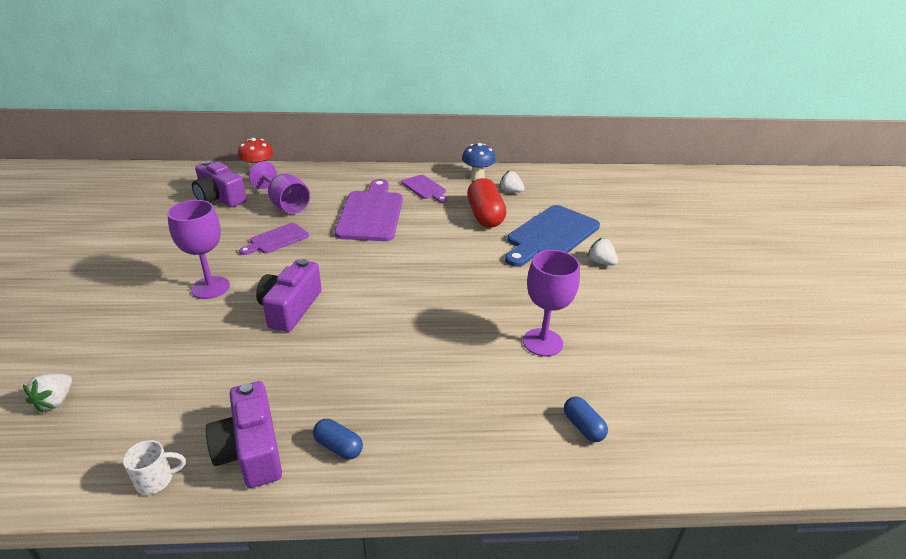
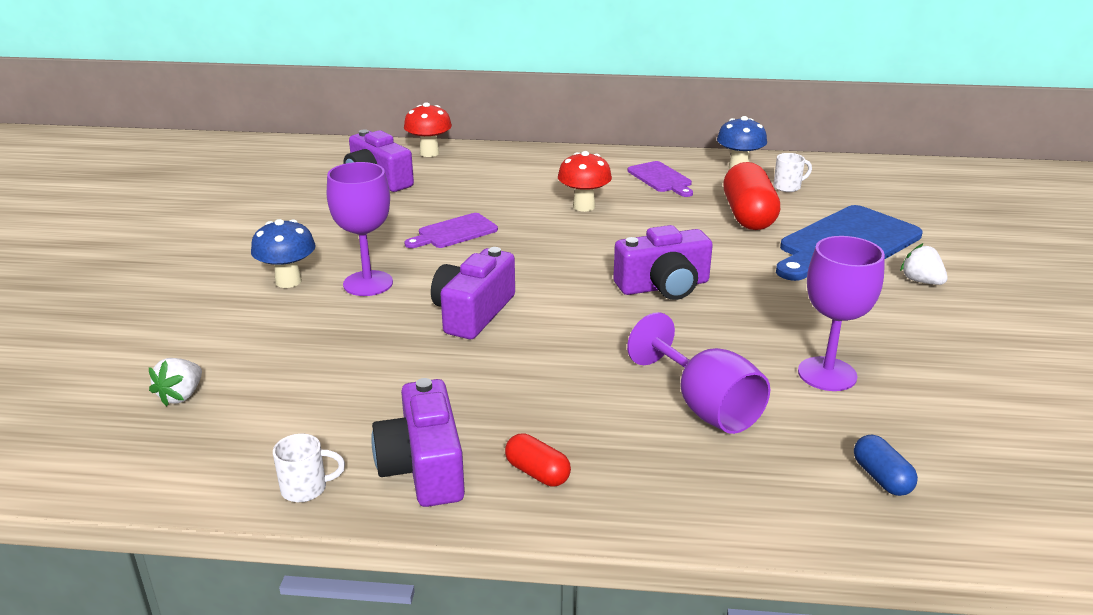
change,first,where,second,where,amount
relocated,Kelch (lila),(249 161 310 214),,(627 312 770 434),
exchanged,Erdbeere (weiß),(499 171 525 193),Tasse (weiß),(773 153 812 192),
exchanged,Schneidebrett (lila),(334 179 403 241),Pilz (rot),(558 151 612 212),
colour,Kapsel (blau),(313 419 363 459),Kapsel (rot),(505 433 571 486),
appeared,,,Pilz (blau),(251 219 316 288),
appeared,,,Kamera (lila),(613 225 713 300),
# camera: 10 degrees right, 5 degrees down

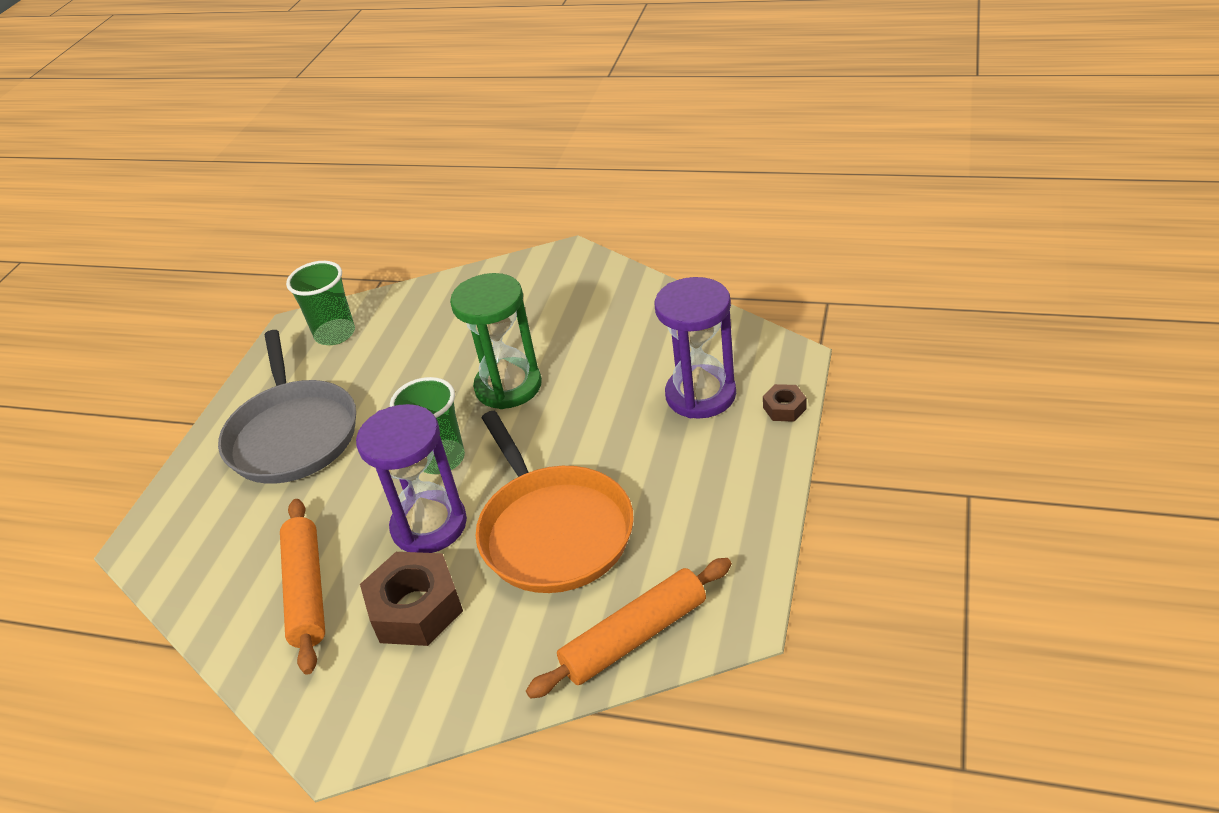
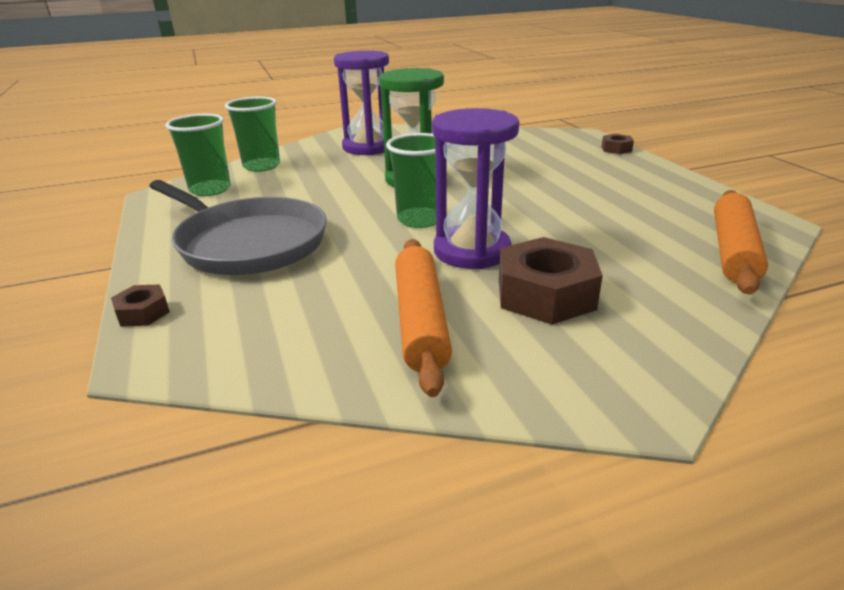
change,first,where,second,where,amount
relocated,Sanduhr (lila),(654 277 736 419),,(334 51 389 155),
missing,Pfanne (orange),(476 411 634 593),,,
spun,Nudelholz (orange),(280 499 325 675),,(395 239 452 397),45 degrees clockwise
appeared,,,Becher (grün),(225 97 280 172),
appeared,,,Sechskantmutter (braun),(111 284 170 327),
# camera: 40 degrees left, 10 degrees down

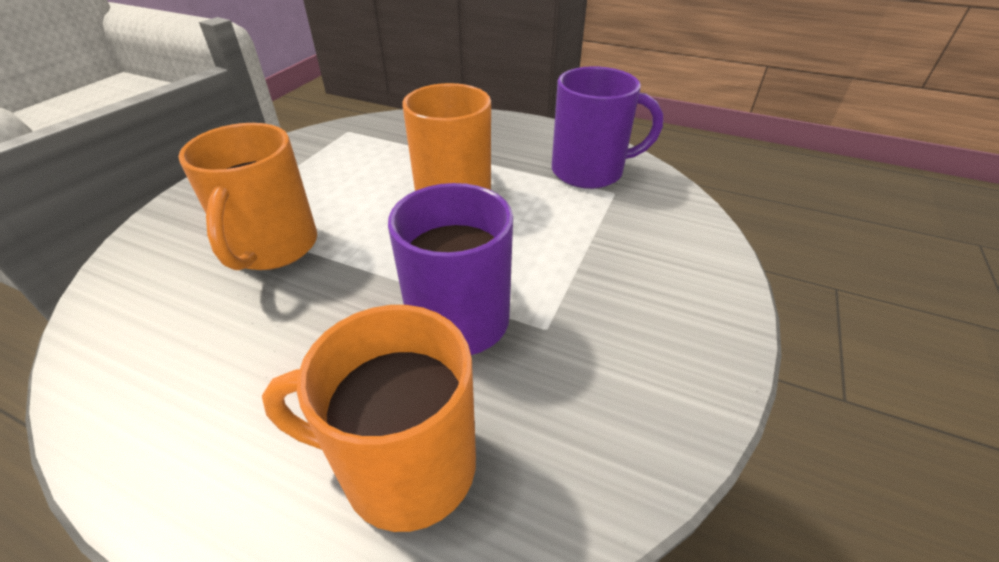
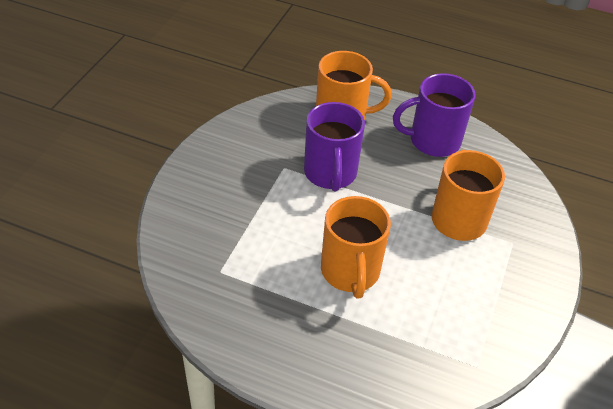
change,first,where,second,where,amount
relocated,Tasse (lila),(552 66 663 189),,(393 73 476 157),
# camera: 175 degrees right, 5 degrees up

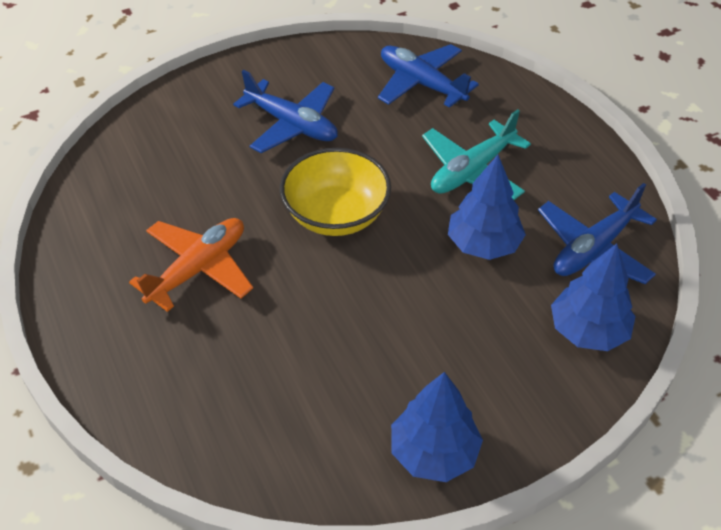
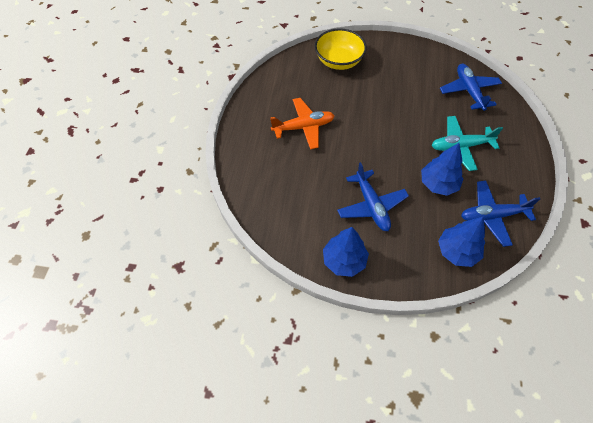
change,first,where,second,where,amount
relocated,Flugzeug (blau),(233 70 338 153),,(337 162 409 231),
relocated,Schüssel (gelb),(280 148 391 236),,(315 28 367 70),
# camera: 35 degrees right, 10 degrees up

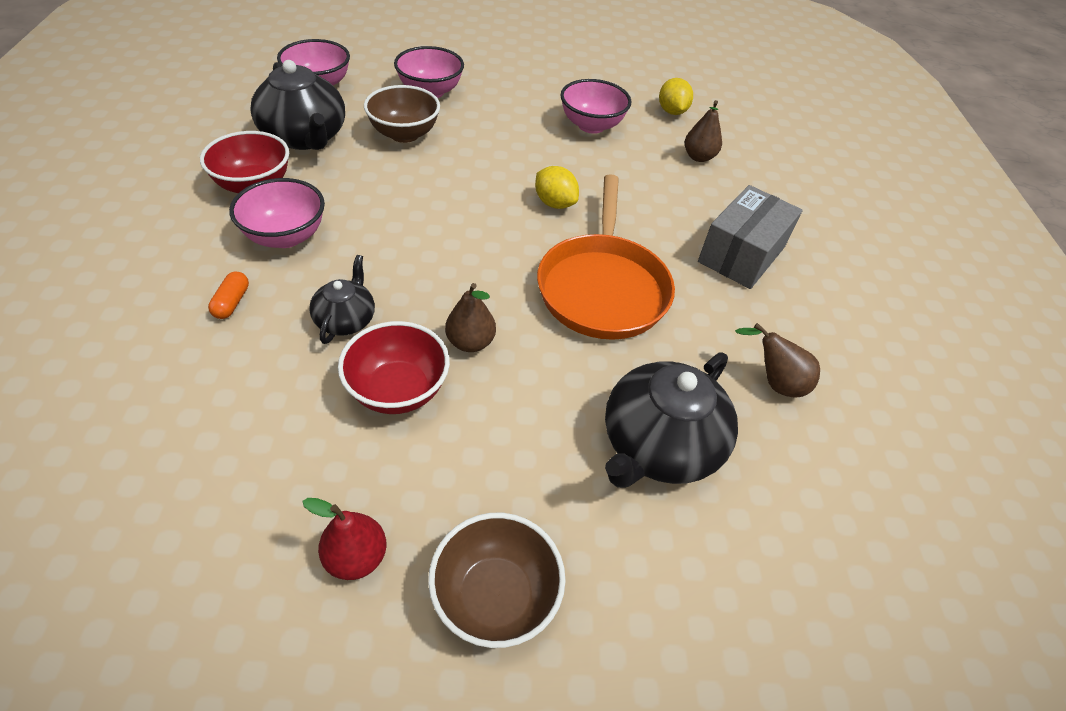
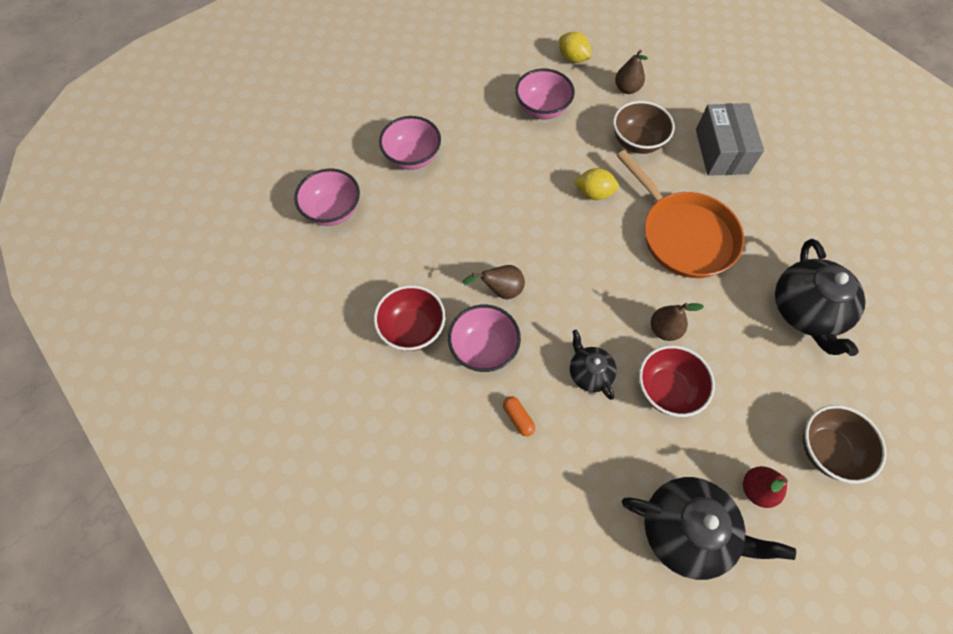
change,first,where,second,where,amount
relocated,Teekanne (schwarz),(250 60 345 150),,(622 477 796 580),
relocated,Schüssel (braun),(364 85 440 143),,(613 101 675 154),
relocated,Birne (braun),(735 323 820 397),,(462 265 525 299),
# camera: 35 degrees left, 15 degrees up

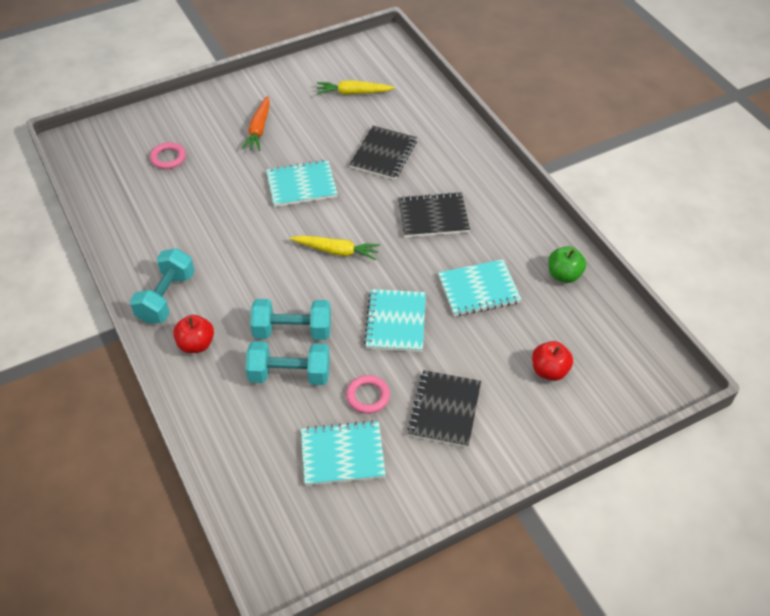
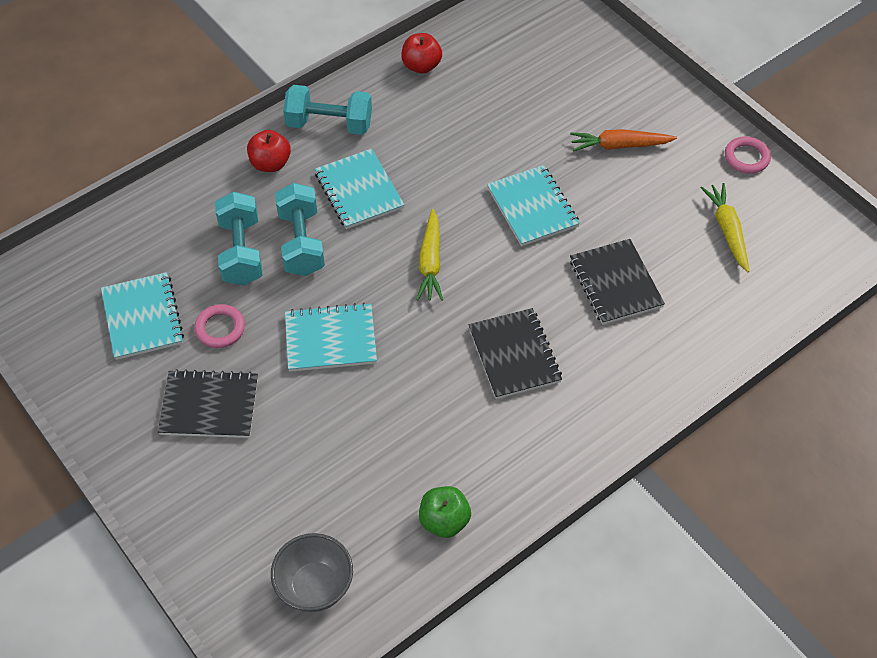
change,first,where,second,where,amount
spun,Notizbuch (schwarz),(349 126 417 180),,(570 239 665 325),60 degrees clockwise
relocated,Ring (rosa),(150 142 186 169),,(725 136 771 174),
relocated,Notizbuch (türkis),(438 259 522 316),,(315 149 404 229),
relocated,Apfel (rot),(532 341 573 381),,(401 33 442 74),
appeared,,,Schüssel (grau),(271 533 353 612),
# camera: 80 degrees right, 5 degrees up

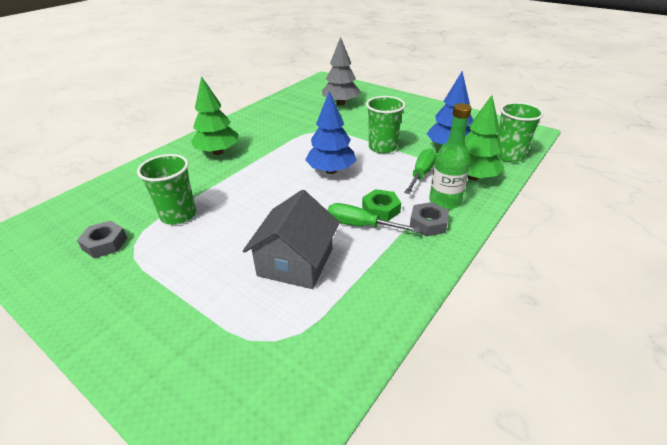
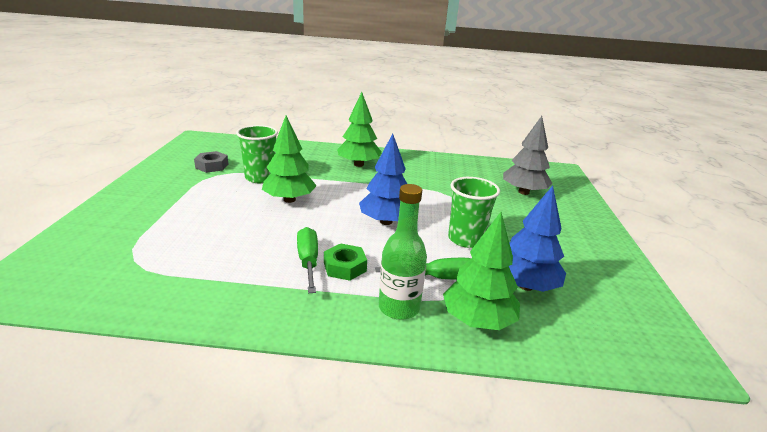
change,first,where,second,where,amount
missing,Becher (grün),(497 102 544 162),,,
missing,Haus (grau),(243 190 340 289),,,
missing,Sechskantmutter (grau),(410 202 449 236),,,
appeared,,,Baum (grün),(262 115 317 203),
# camera: 55 degrees right, 10 degrees down

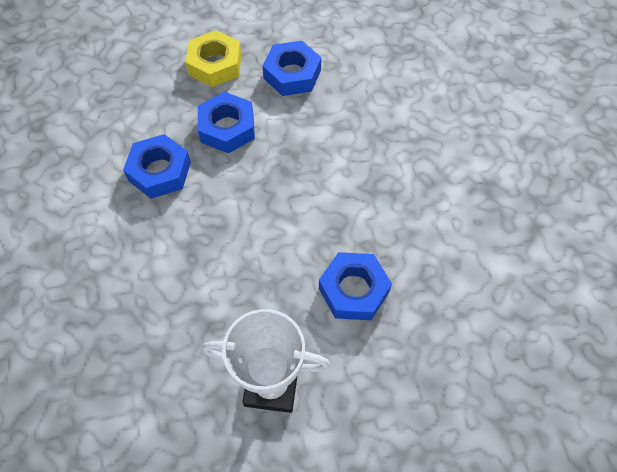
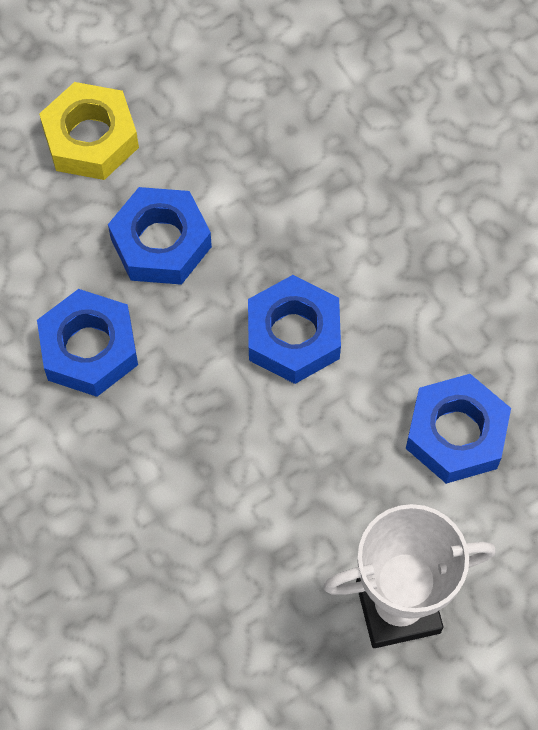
change,first,where,second,where,amount
relocated,Sechskantmutter (blau),(263 41 321 96),,(248 275 341 384),
# camera: 20 degrees left, 5 degrees up

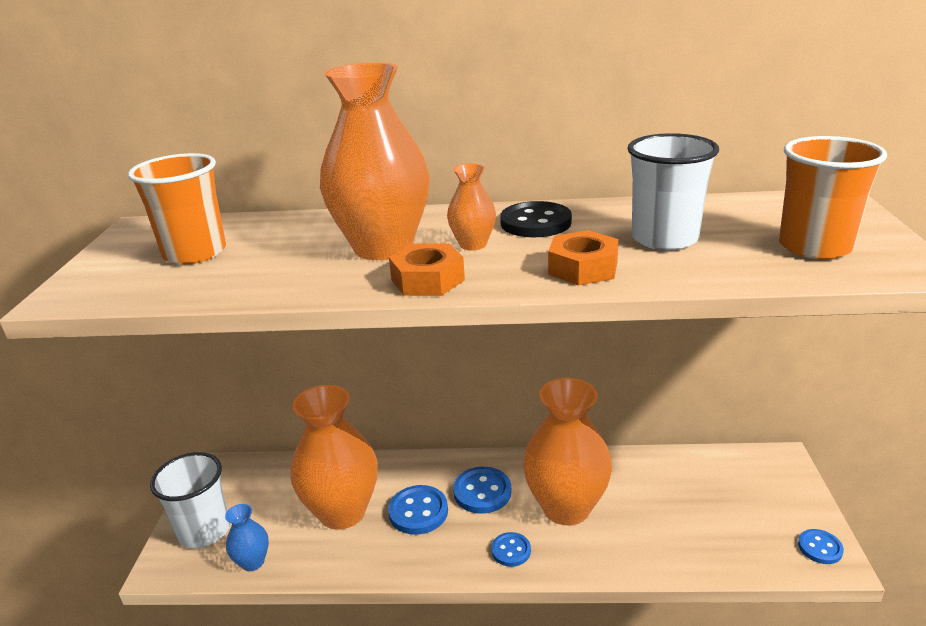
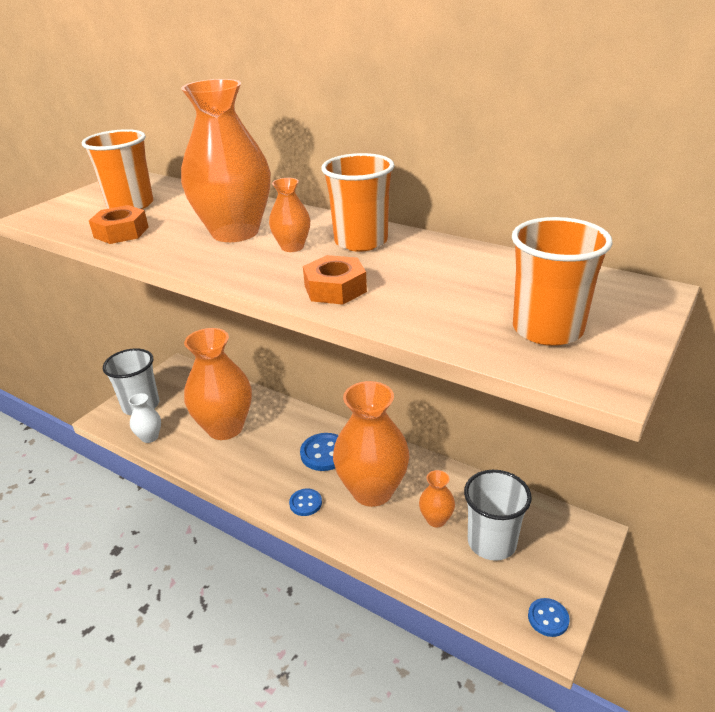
change,first,where,second,where,amount
relocated,Becher (weiß),(627 133 719 250),,(464 470 532 561),
exchanged,Knopf (schwarz),(500 201 572 237),Becher (orange),(321 153 394 252),
relocated,Sechskantmutter (orange),(389 243 465 296),,(89 205 149 244),
missing,Knopf (blau),(388 485 448 535),,,
colour,Vase (blau),(225 504 269 571),Vase (weiß),(129 393 161 443),
appeared,,,Vase (orange),(419 470 455 527),
# camera: 30 degrees right, 5 degrees up

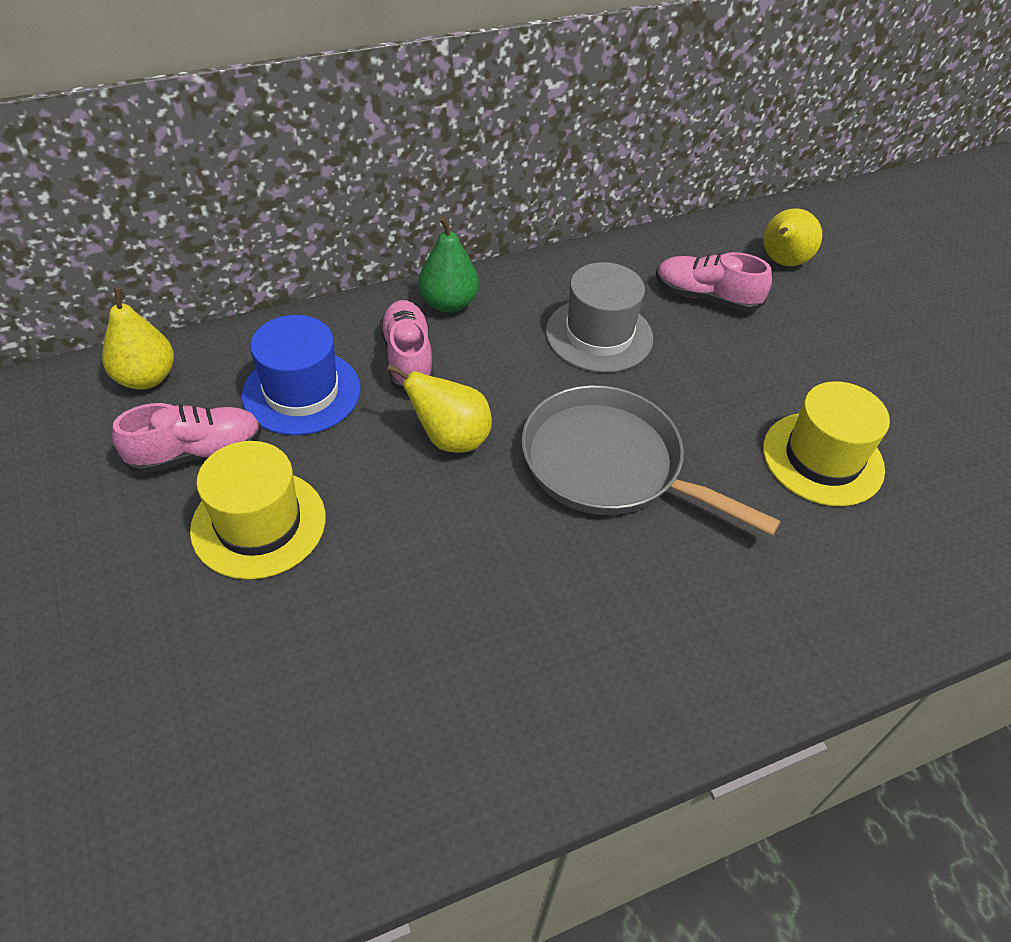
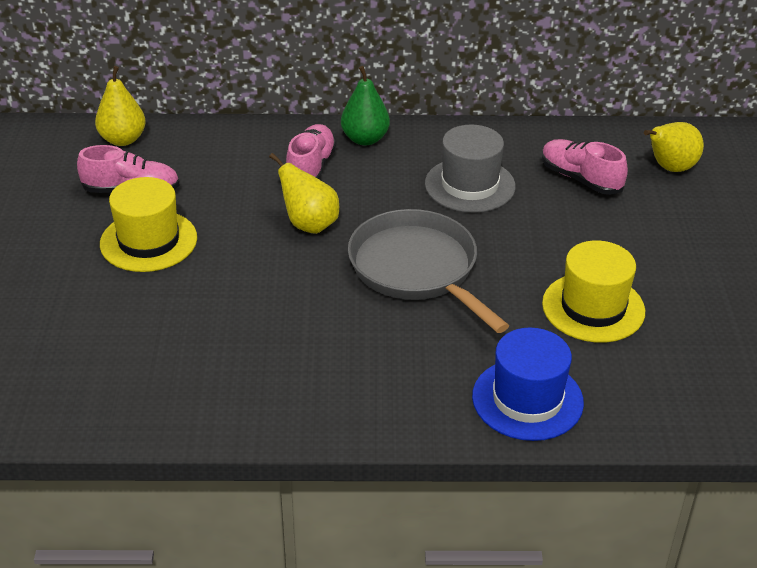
change,first,where,second,where,amount
relocated,Hut (blau),(242 315 360 435),,(472 328 584 441),
# camera: 25 degrees right, 10 degrees down

